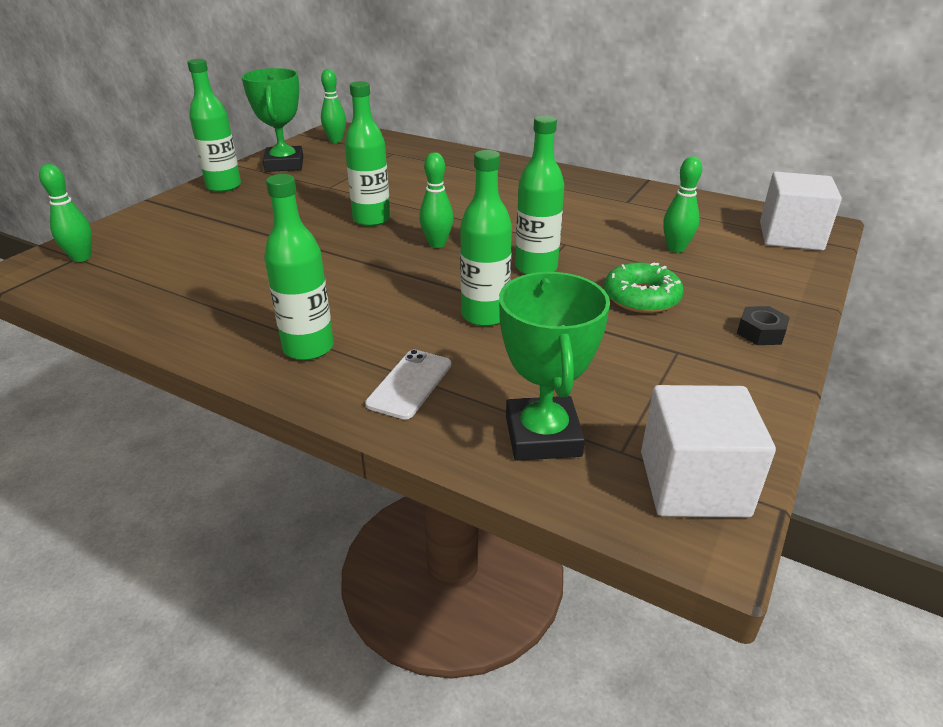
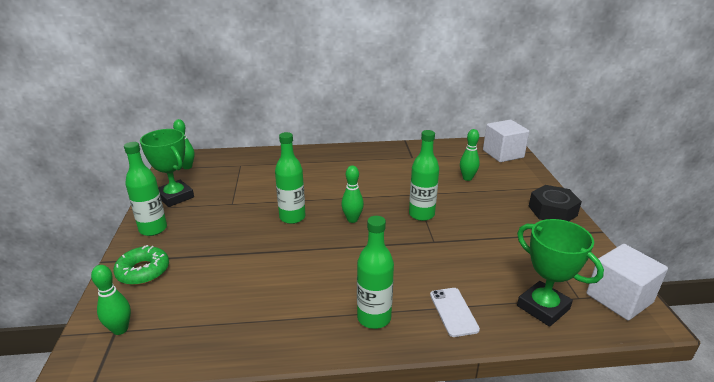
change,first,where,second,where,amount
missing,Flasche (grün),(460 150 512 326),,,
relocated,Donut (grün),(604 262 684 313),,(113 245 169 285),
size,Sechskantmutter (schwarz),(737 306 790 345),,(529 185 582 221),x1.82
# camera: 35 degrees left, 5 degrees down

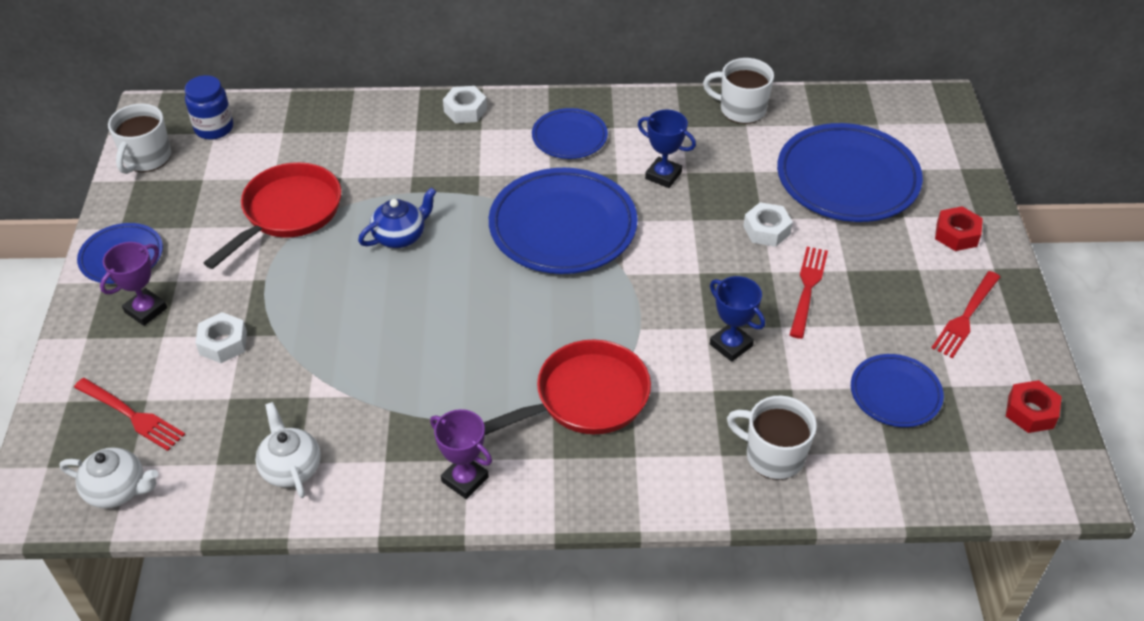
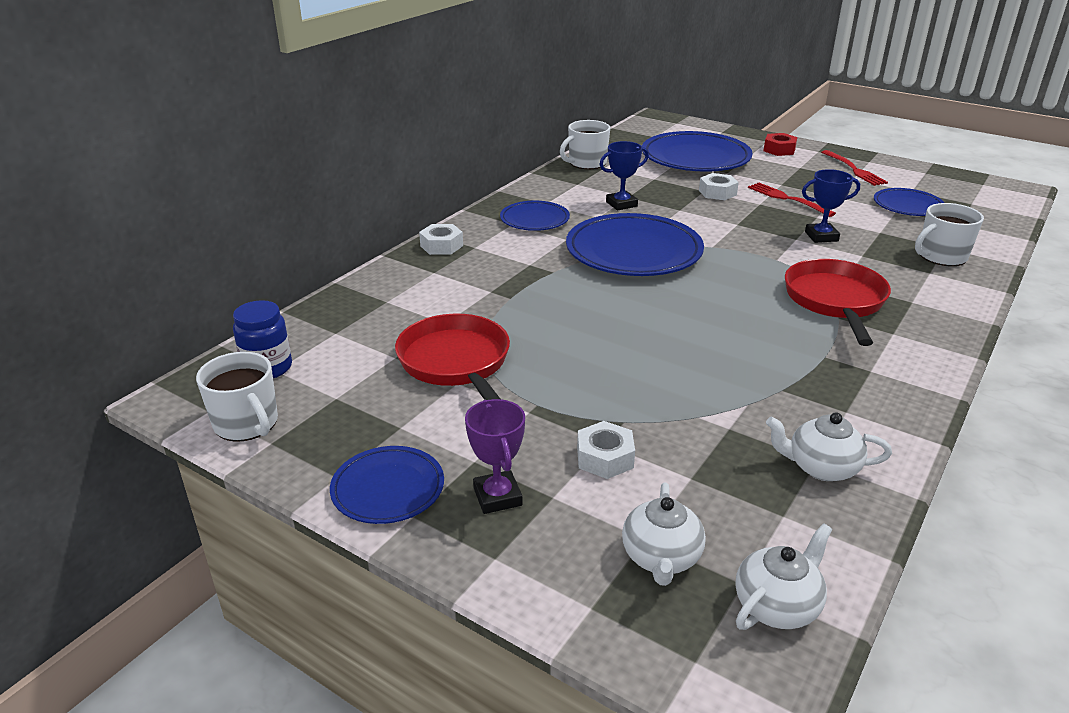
change,first,where,second,where,amount
missing,Teekanne (blau),(358 187 436 248),,,
exchanged,Gabel (rot),(74 378 185 451),Teekanne (weiß),(622 483 706 586),
missing,Sechskantmutter (rot),(1006 380 1062 433),,,
missing,Pokal (lila),(430 409 492 499),,,
# camera: 55 degrees left, 15 degrees down

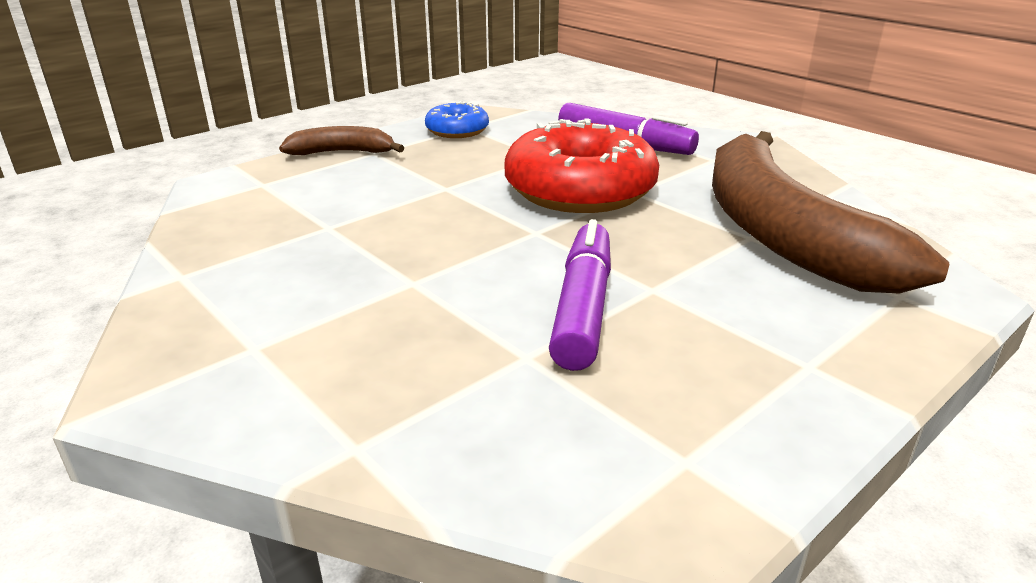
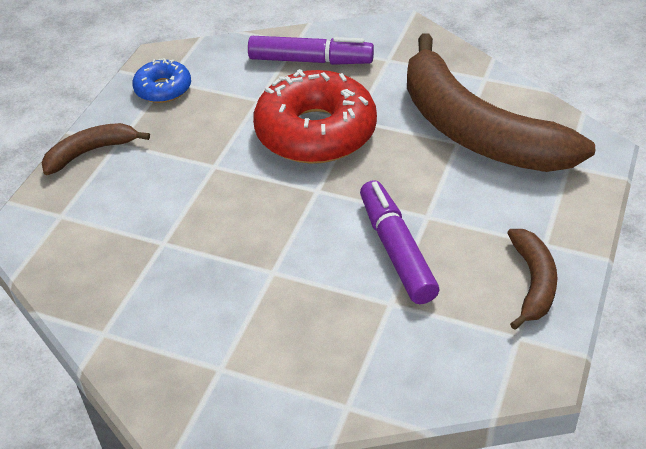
change,first,where,second,where,amount
appeared,,,Banane (braun),(507 229 557 330),
# camera: 25 degrees left, 15 degrees up

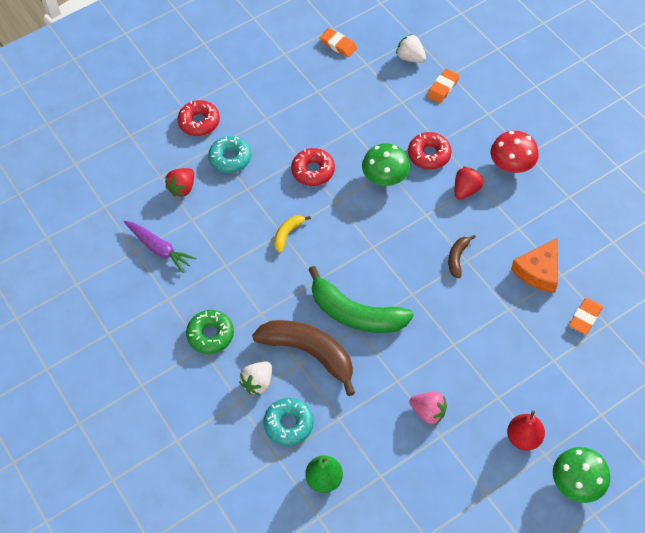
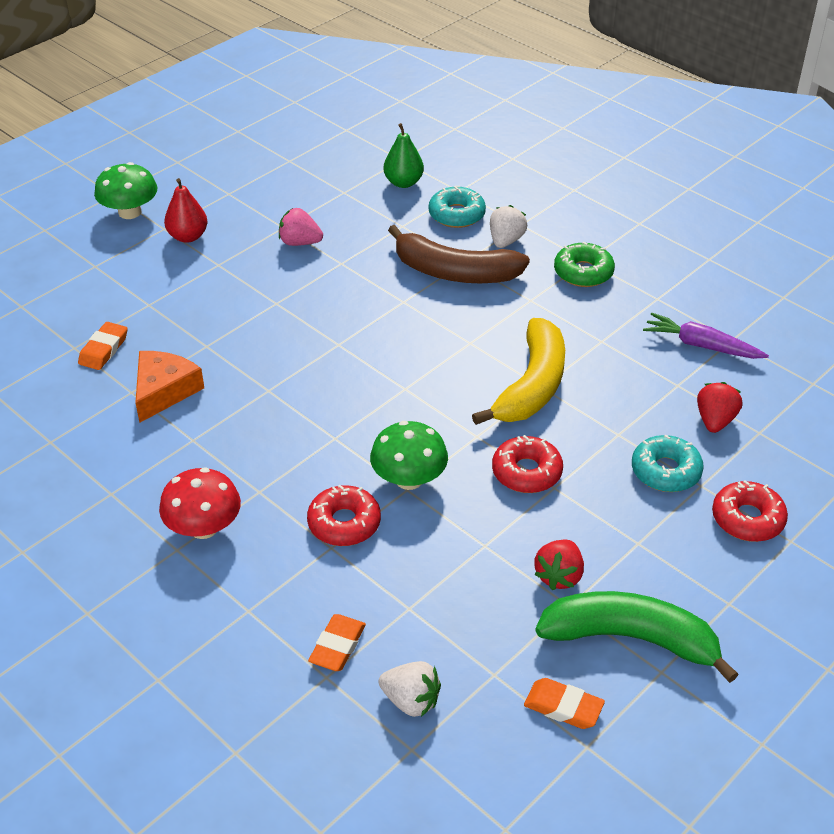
change,first,where,second,where,amount
relocated,Erdbeere (rot),(455 166 483 200),,(534 539 584 590),
size,Banane (gelb),(274 215 311 253),,(472 318 565 425),x2.16
missing,Banane (braun),(448 235 476 278),,,
relocated,Banane (grün),(308 266 414 333),,(535 591 739 683),
# camera: 165 degrees right, 15 degrees down

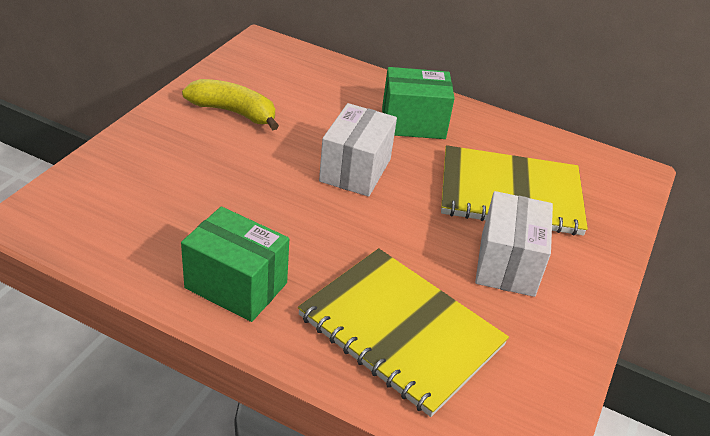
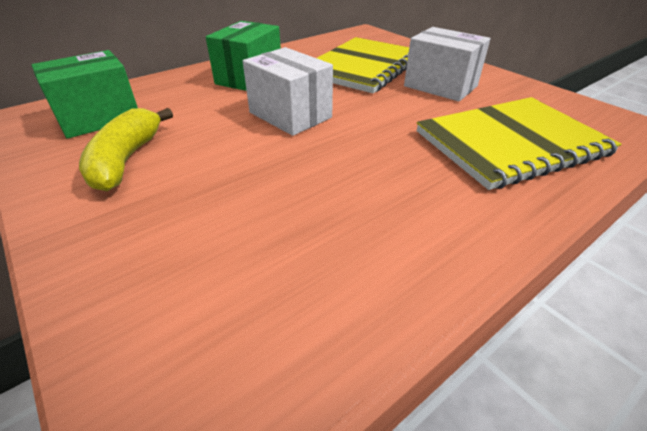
change,first,where,second,where,amount
spun,Banane (gelb),(182 79 279 131),,(79 108 173 191),45 degrees counterclockwise
relocated,Schachtel (grün),(181 207 289 322),,(32 50 138 139),
# camera: 60 degrees left, 0 degrees up

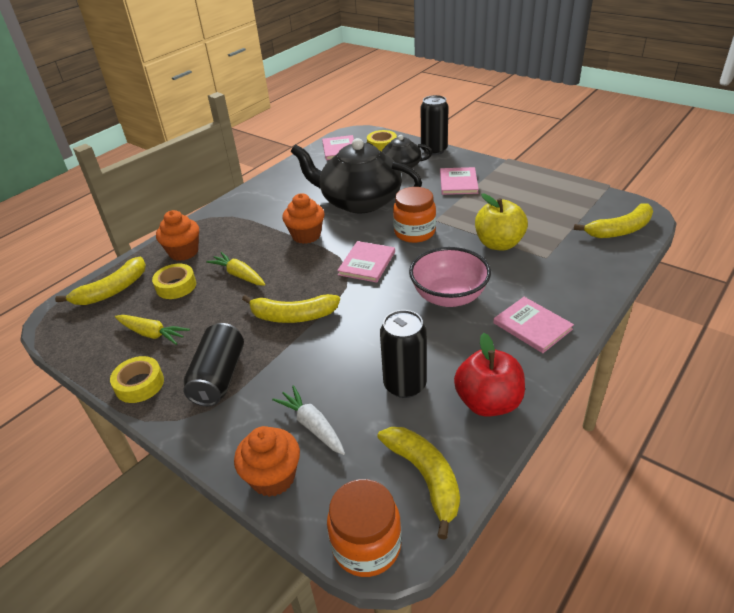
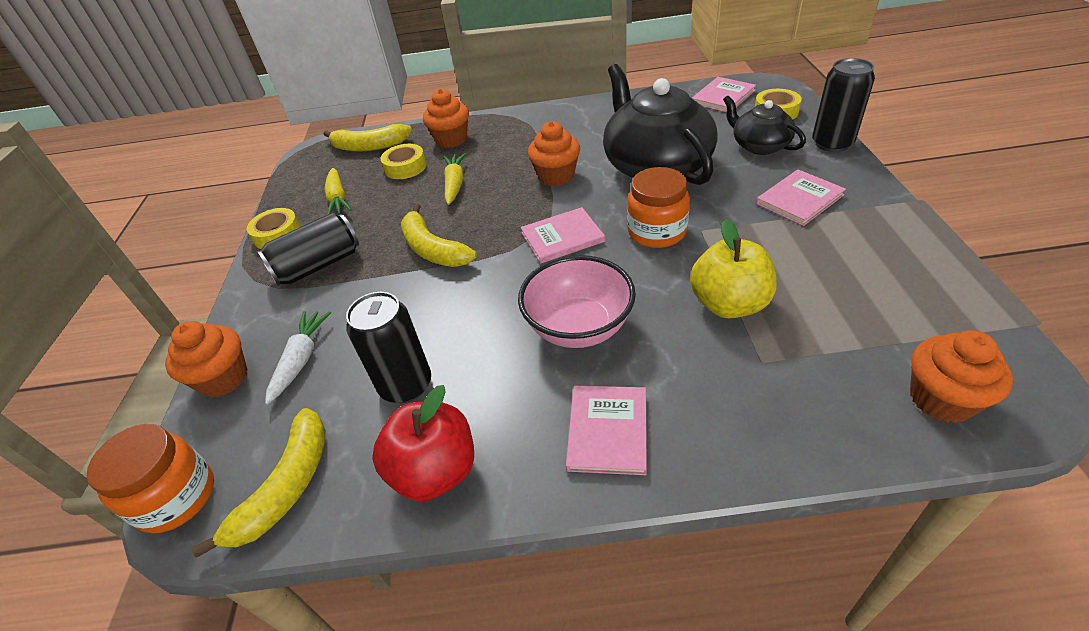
change,first,where,second,where,amount
exchanged,Banane (gelb),(574 203 653 238),Muffin (orange),(910 330 1013 423),
# camera: 50 degrees right, 5 degrees up

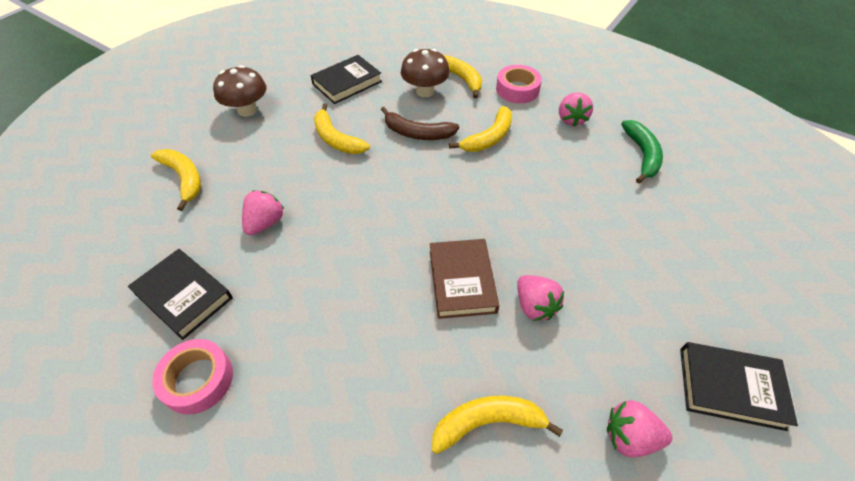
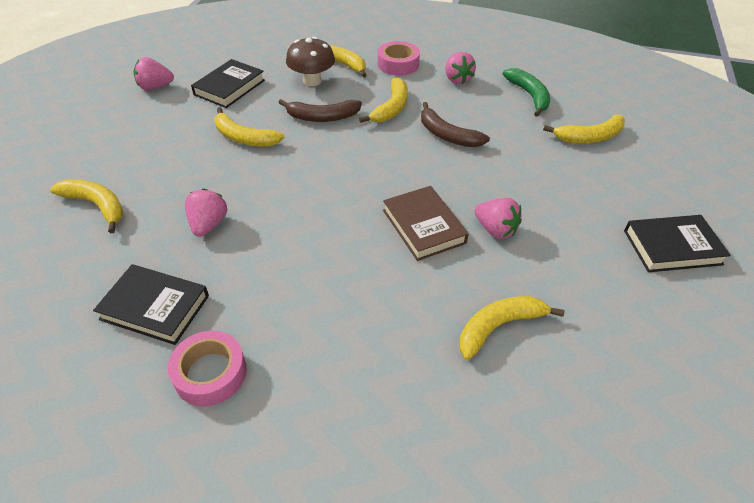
change,first,where,second,where,amount
missing,Pilz (braun),(213 65 266 117),,,
relocated,Erdbeere (rosa),(607 400 672 457),,(134 57 174 90),
appeared,,,Banane (braun),(421 102 490 147),
appeared,,,Banane (gelb),(543 115 625 143),
# camera: 20 degrees left, 5 degrees down

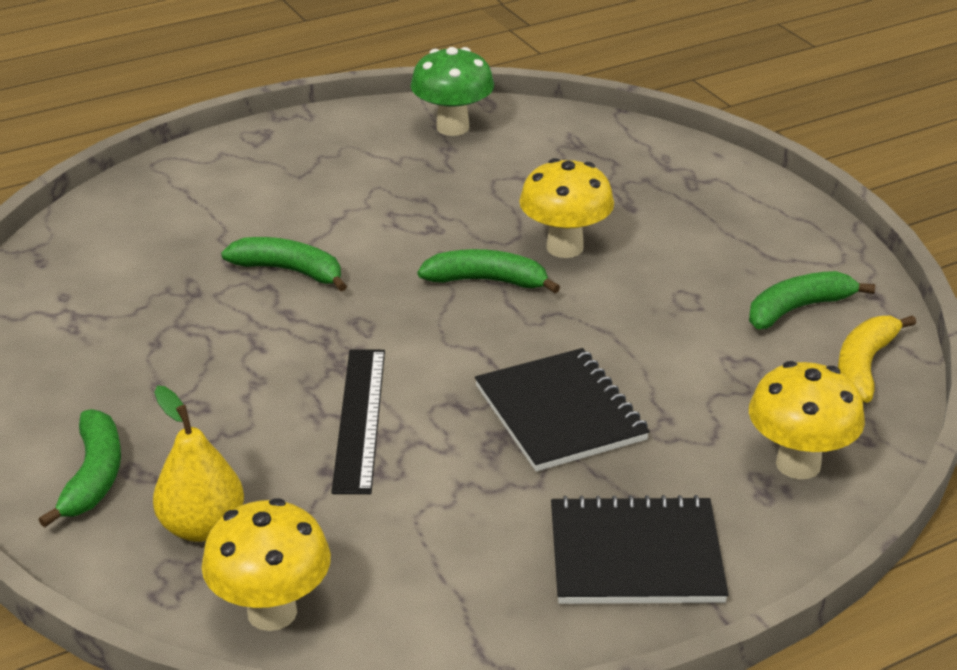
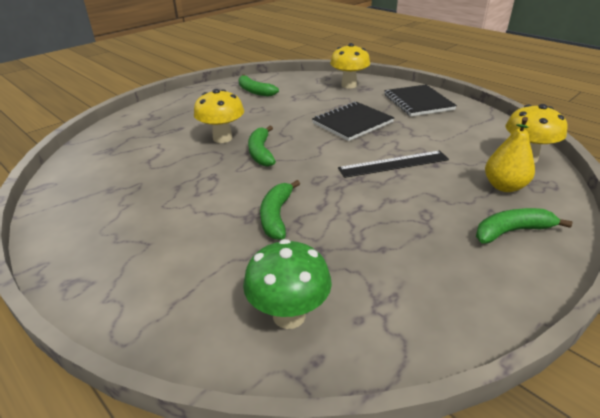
change,first,where,second,where,amount
relocated,Pilz (grün),(410 47 494 136),,(243 239 332 329),
missing,Banane (gelb),(838 315 916 403),,,
# camera: 105 degrees left, 0 degrees up

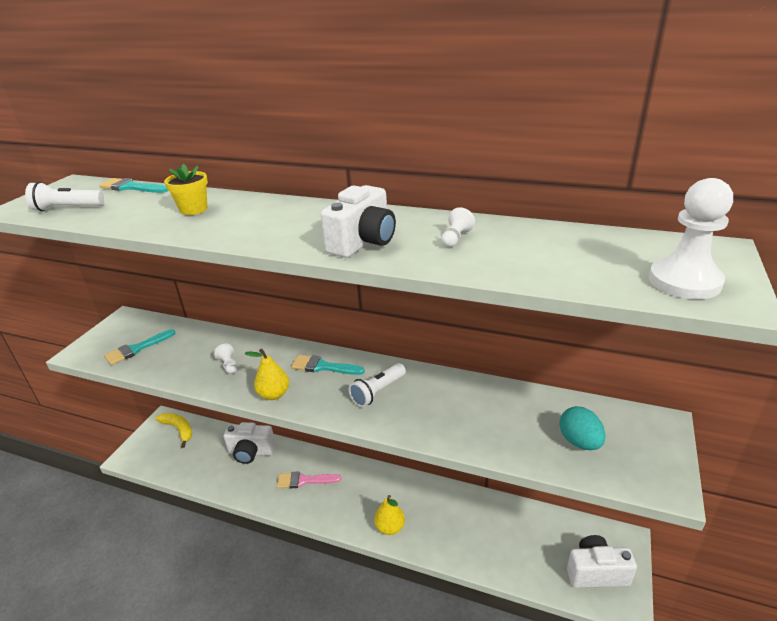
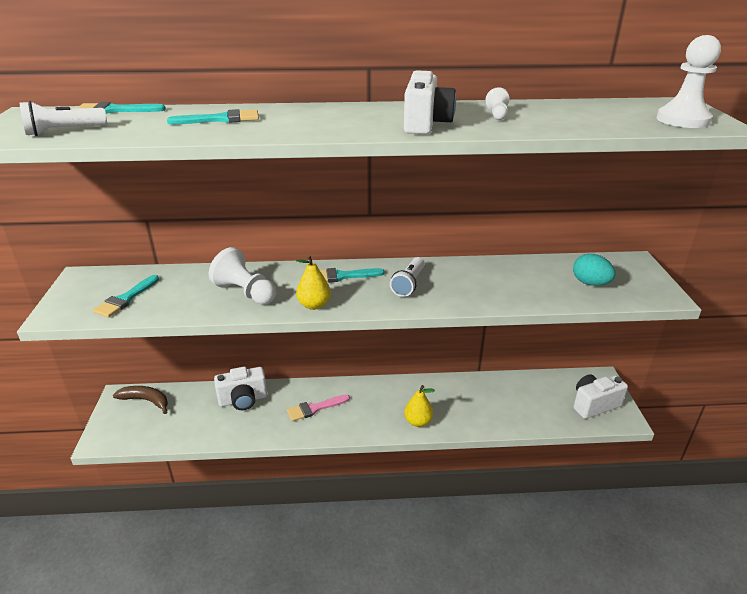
change,first,where,second,where,amount
exchanged,Blumentopf (gelb),(164 164 208 215),Pinsel (türkis),(167 109 259 124),
size,Bauer (weiß),(214 344 237 374),,(209 247 276 305),x2.04
colour,Banane (gelb),(155 413 192 448),Banane (braun),(113 386 168 414),
# camera: 25 degrees left, 0 degrees up

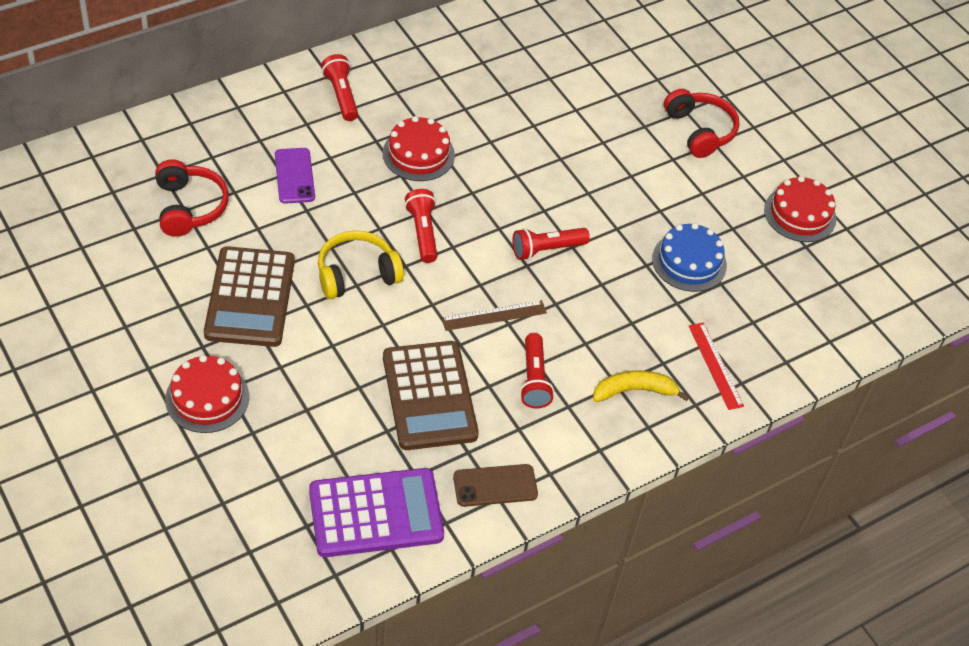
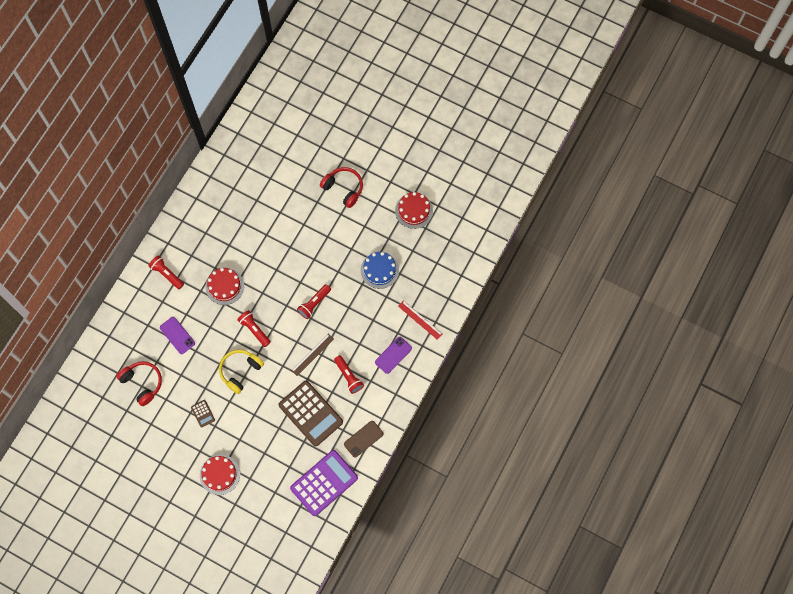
change,first,where,second,where,amount
size,Taschenrechner (braun),(204 246 295 347),,(191 400 215 428),x0.42
exchanged,Banane (gelb),(593 370 689 402),Handy (lila),(375 337 412 374),
# camera: 25 degrees left, 20 degrees up

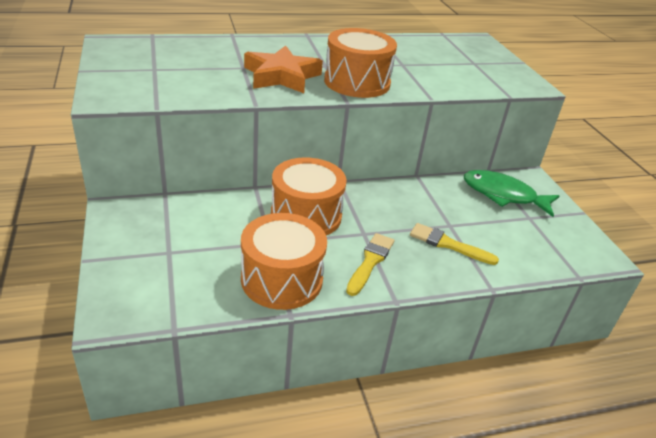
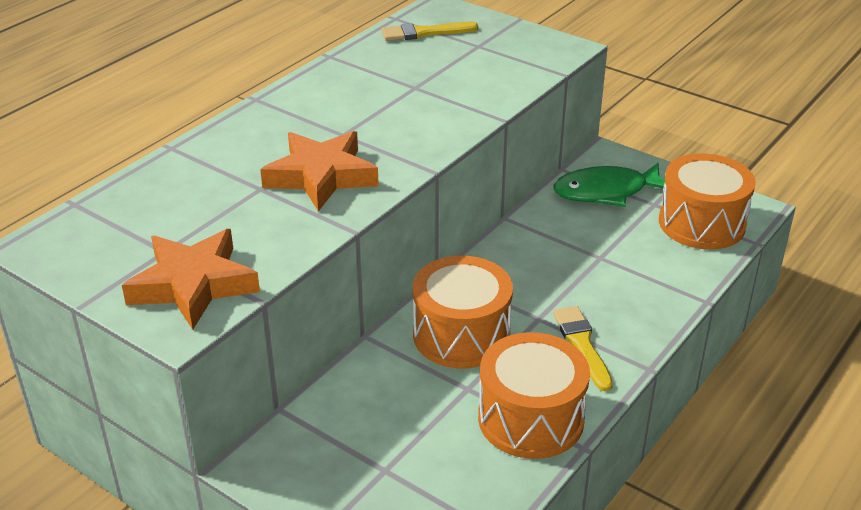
change,first,where,second,where,amount
relocated,Trommel (orange),(324 28 397 98),,(659 153 756 250),
relocated,Pinsel (gelb),(410 223 499 265),,(381 22 478 41),
appeared,,,Stern (orange),(122 229 260 330),
# camera: 35 degrees left, 0 degrees up

